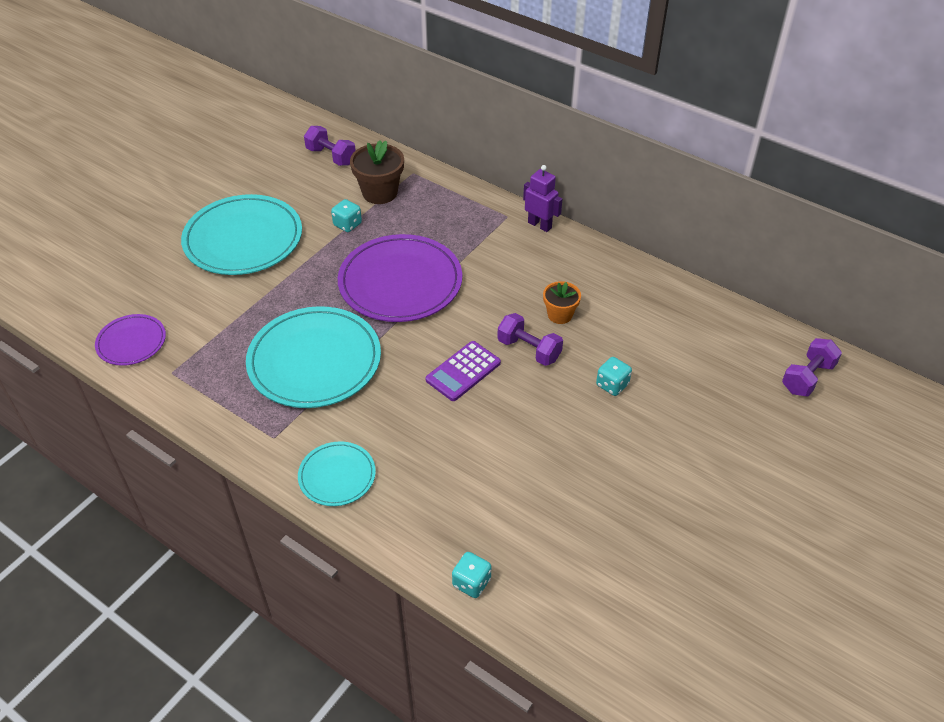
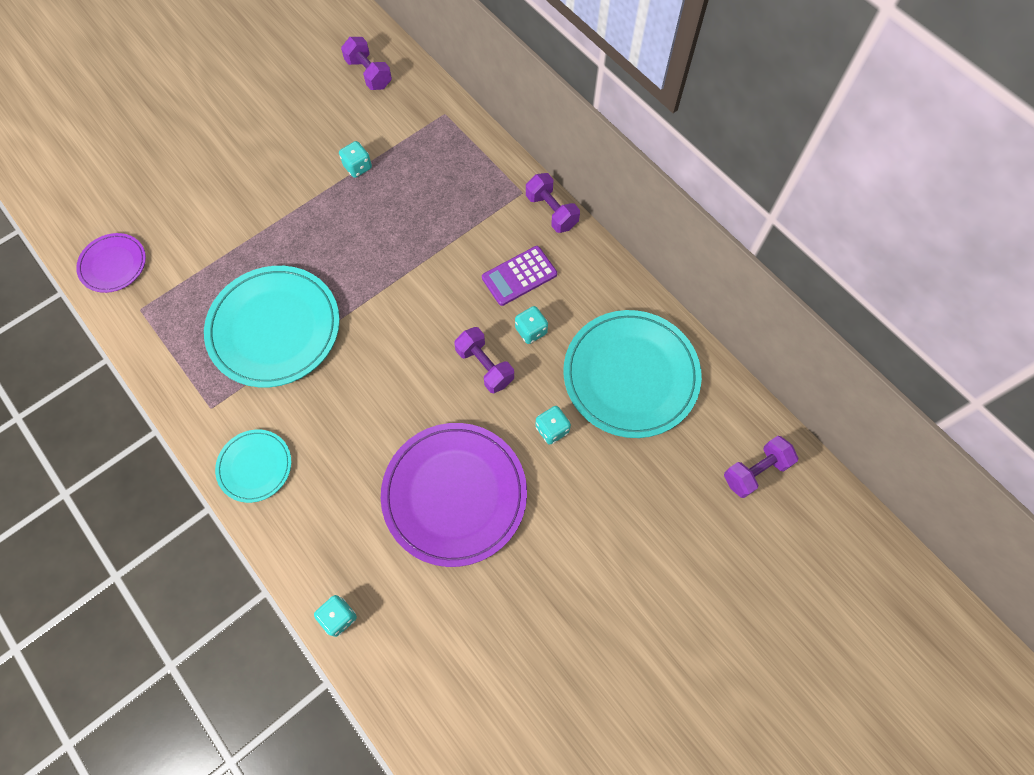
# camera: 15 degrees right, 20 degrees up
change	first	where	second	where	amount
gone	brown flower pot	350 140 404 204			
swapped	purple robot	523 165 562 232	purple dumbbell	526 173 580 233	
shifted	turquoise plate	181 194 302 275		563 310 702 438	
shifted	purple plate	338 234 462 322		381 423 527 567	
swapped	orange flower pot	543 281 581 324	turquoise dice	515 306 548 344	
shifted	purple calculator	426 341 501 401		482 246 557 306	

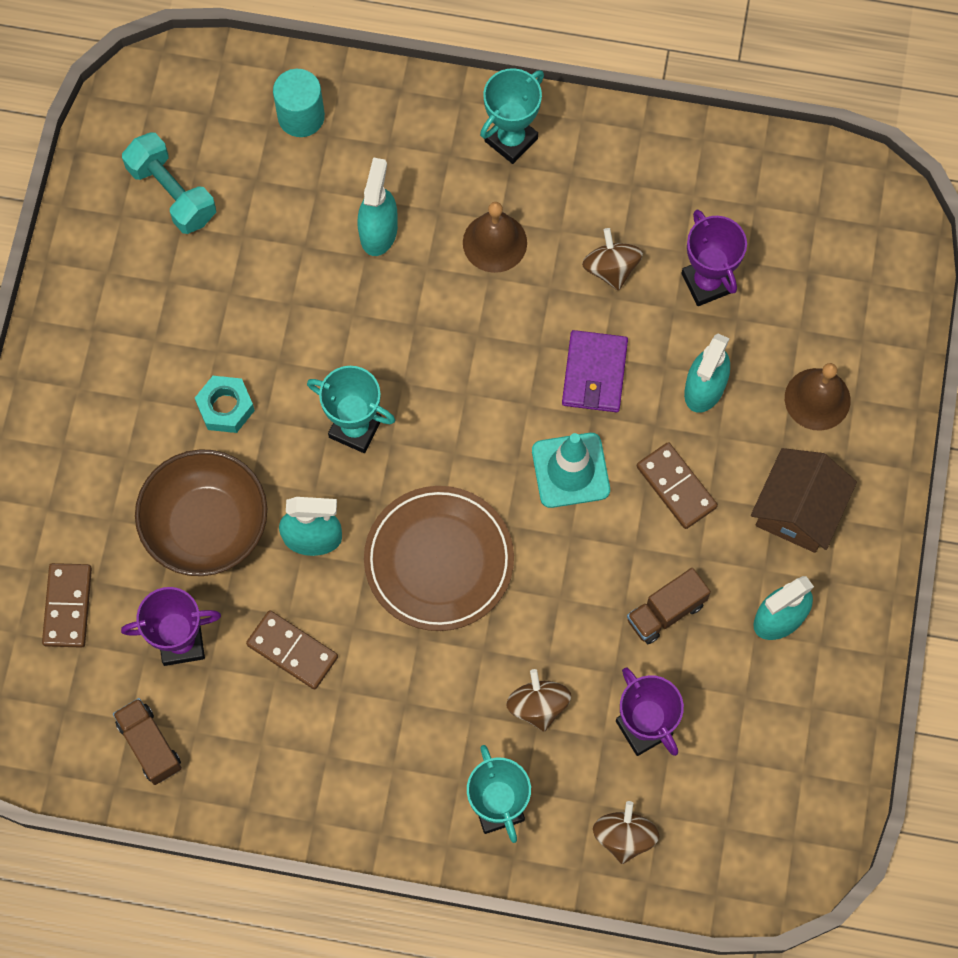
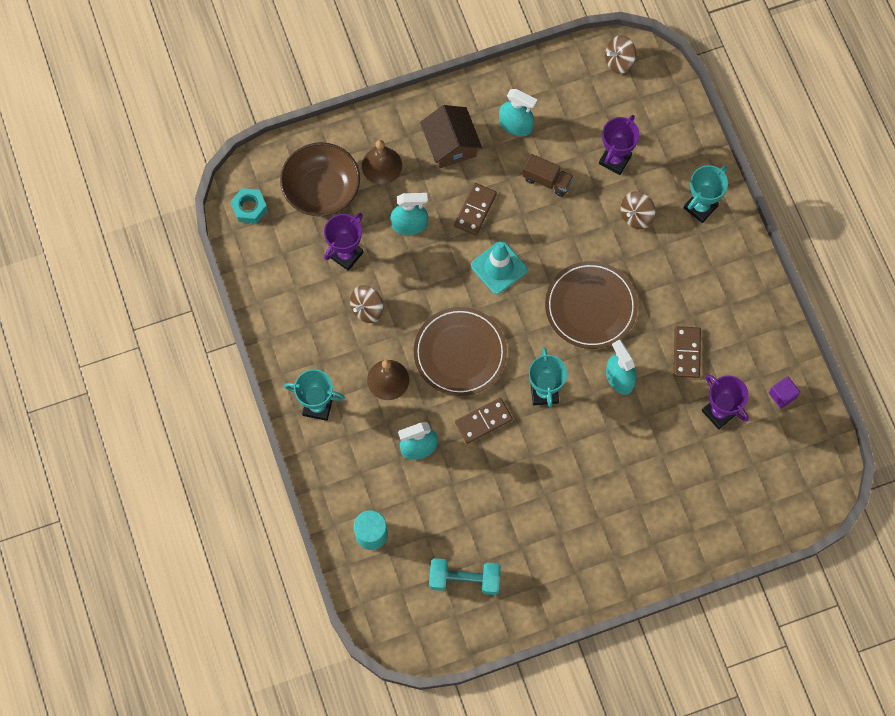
# camera: 120 degrees left, 0 degrees up
change	first	where	second	where	amount
rotated	turquoise dumbbell	122 132 216 234		429 558 501 595	75 degrees clockwise
gone	purple wallet	562 330 628 412			
shifted	turquoise nut	195 376 255 433		231 188 268 224	
rotated	brown house	751 448 857 553		420 105 482 168	75 degrees clockwise
shifted	brown bowl	135 449 267 576		280 142 360 216	
shifted	brown domino	42 563 92 648		455 398 513 444	
swapped	brown truck	113 698 182 785	purple cube	769 377 800 409	
shifted	brown spinning top	593 801 659 864		605 35 636 74	
new			brown plate	414 307 507 396	

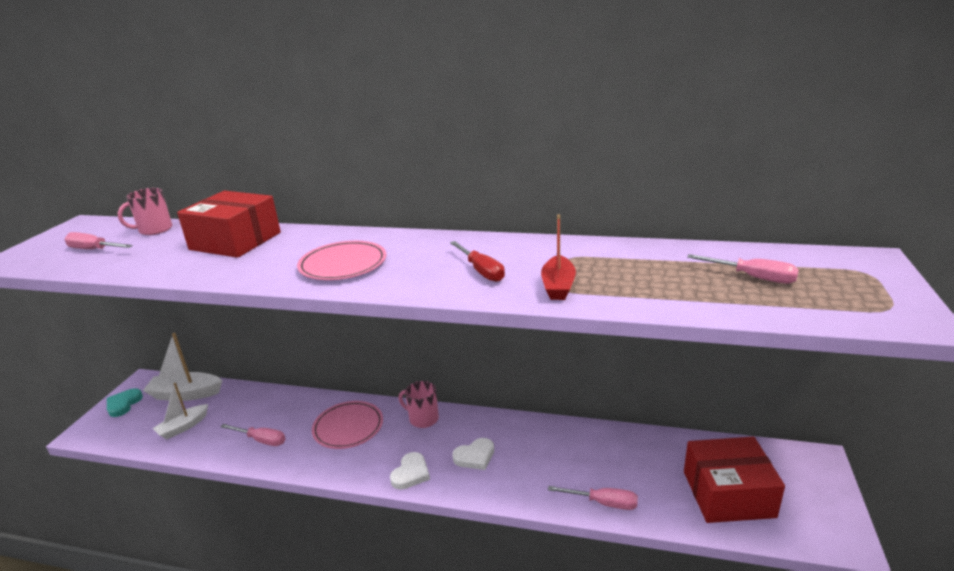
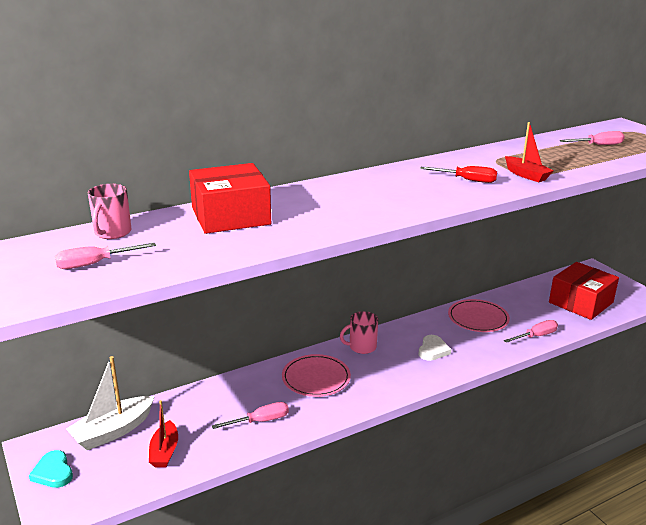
# camera: 45 degrees left, 0 degrees up
change	first	where	second	where	amount
shifted	pink plate	297 241 386 280		448 299 510 332	
repainted	white boat	153 383 208 439	red boat	149 400 178 468	
gone	white heart	390 452 430 490			

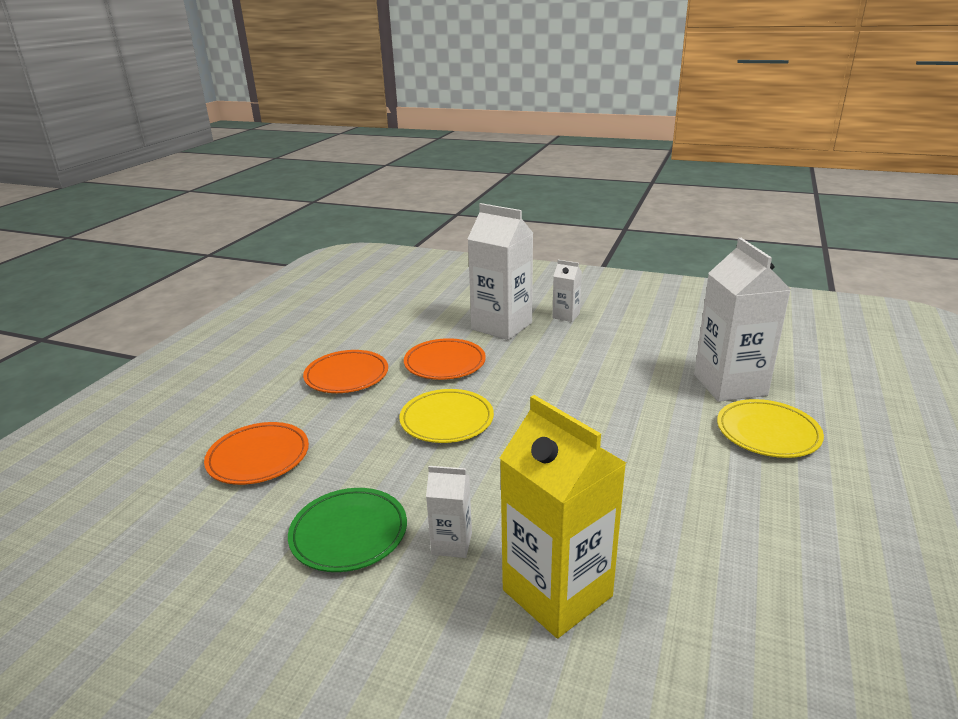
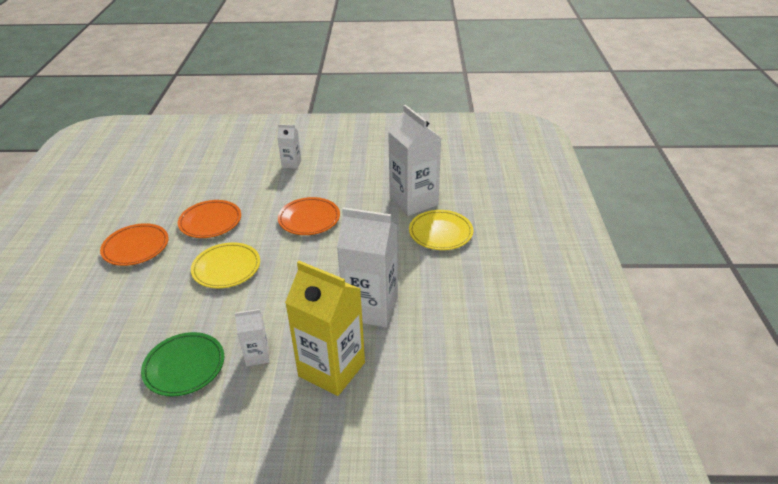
# camera: 20 degrees left, 10 degrees up
change	first	where	second	where	amount
shifted	white carton	468 203 533 340		337 207 398 328	
shifted	orange plate	204 422 309 485		278 197 340 235	

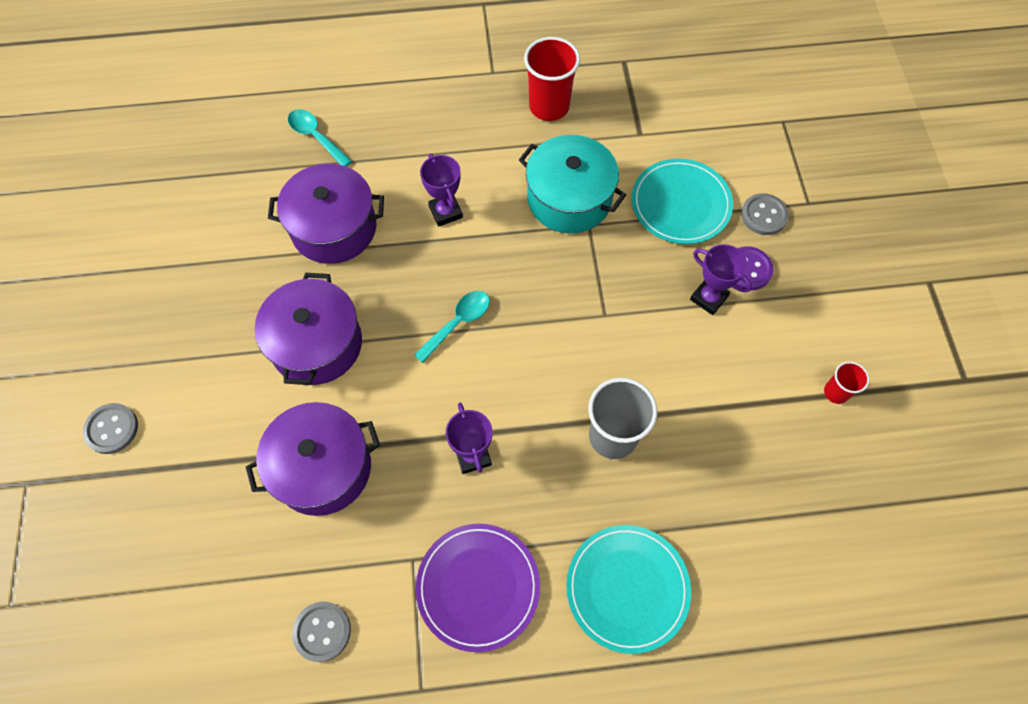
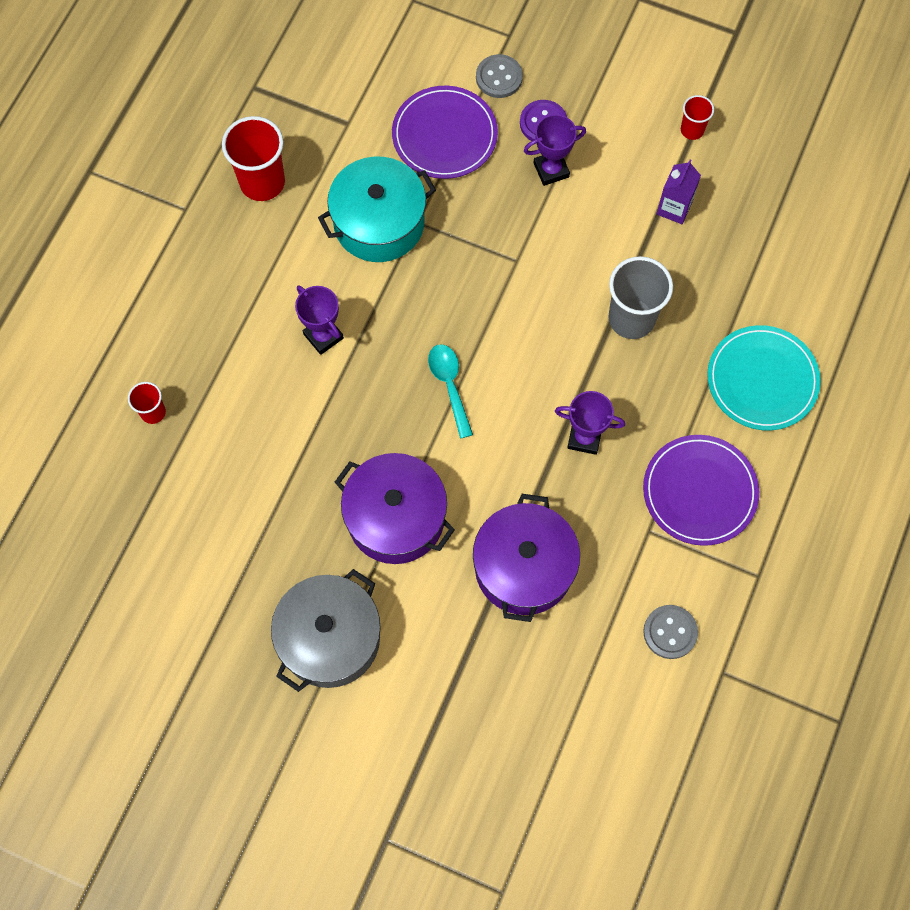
# camera: 60 degrees left, 5 degrees up
change	first	where	second	where	amount
swapped	turquoise spoon	288 109 352 166	red cup	128 382 166 424	
rotated	purple trophy	420 154 463 227		295 285 344 355	45 degrees clockwise
repainted	turquoise plate	632 159 733 244	purple plate	392 86 498 179	
gone	purple pot	268 163 384 264			
gone	grey button	83 403 138 454			
new			purple carton	657 160 701 224	
new			grey pot	271 569 381 692	

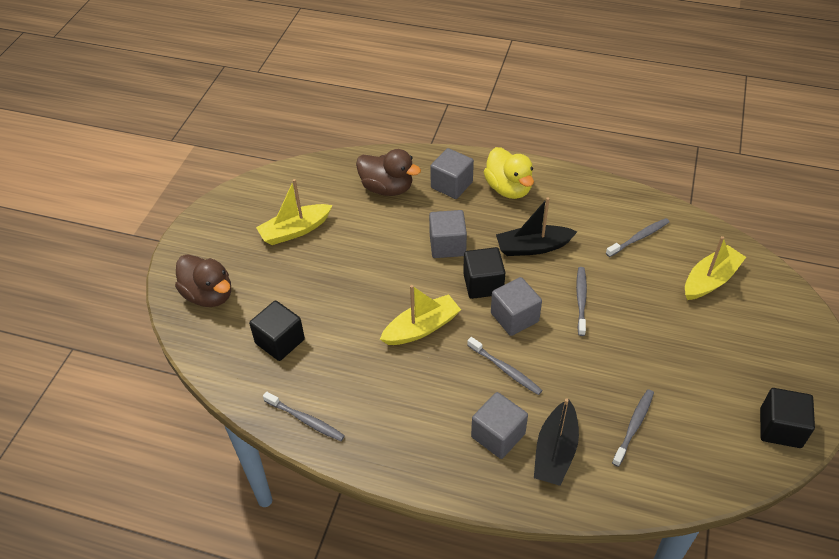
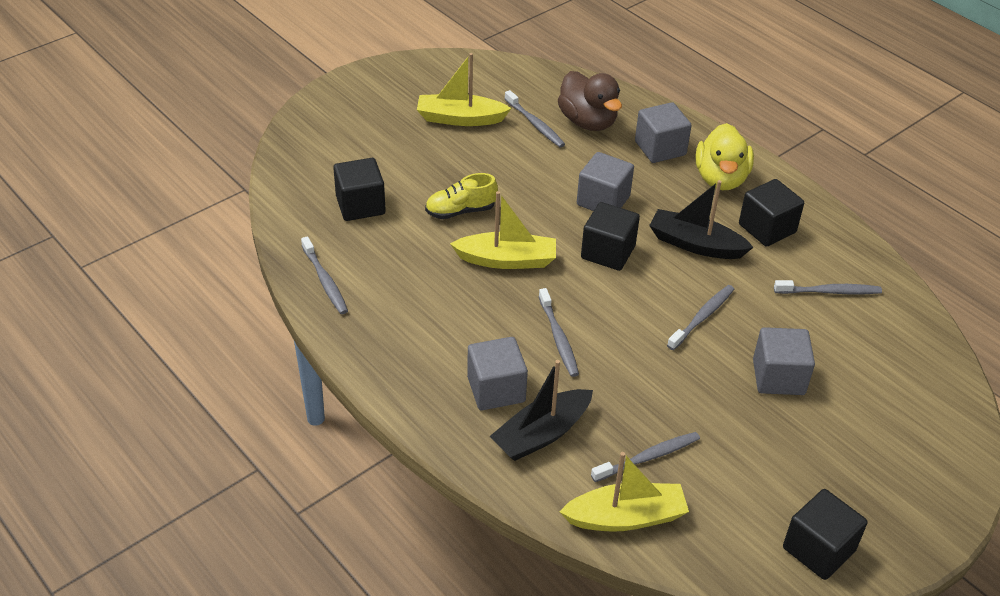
# camera: 30 degrees right, 5 degrees down
change	first	where	second	where	amount
shifted	yellow boat	685 236 746 300		559 452 689 532	
gone	brown duck	175 254 231 307			
shifted	grey cube	491 277 542 336		753 327 815 395	
new			grey toothbrush	505 90 565 148	
new			yellow shoe	425 173 498 219	
new			black cube	739 179 804 247	

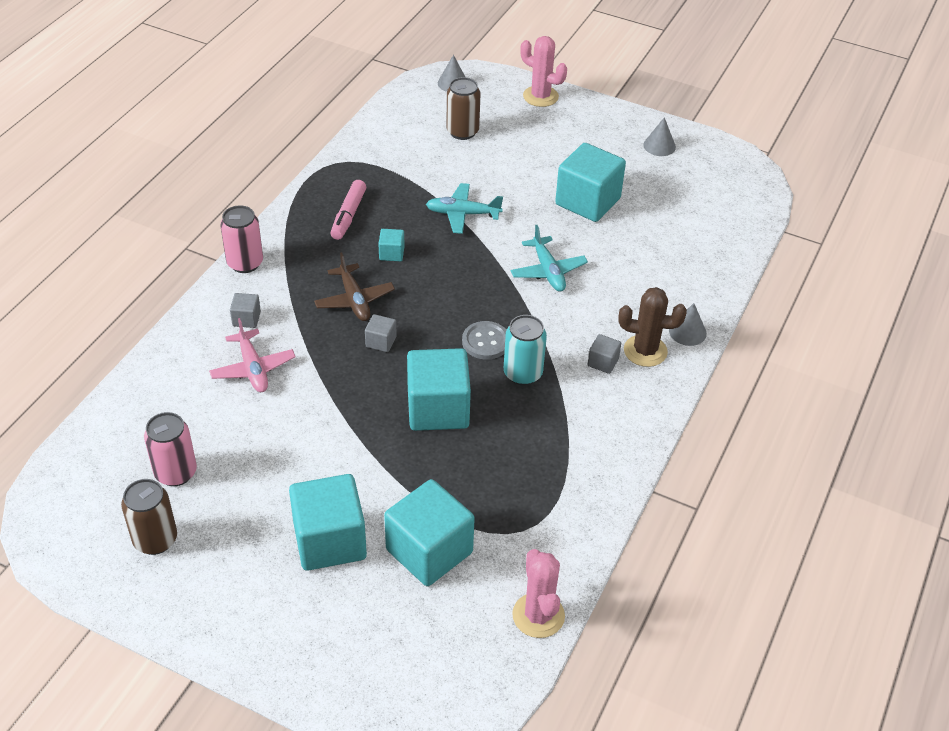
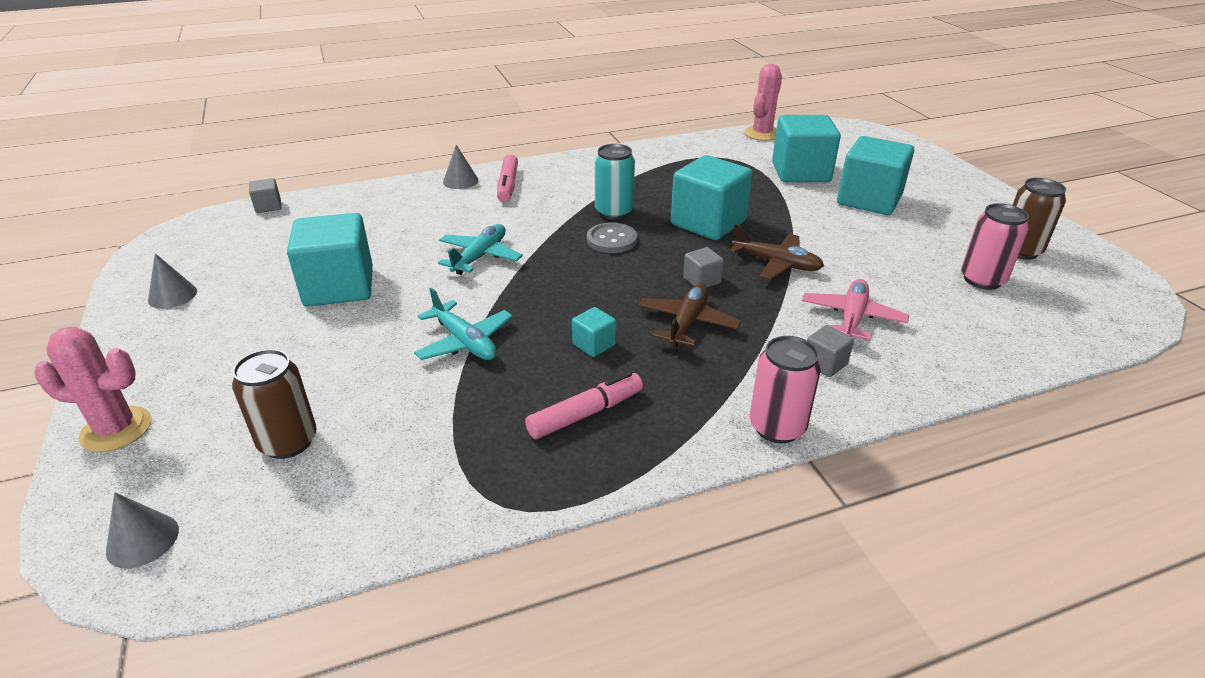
# camera: 135 degrees left, 10 degrees down
change	first	where	second	where	amount
rotated	pink cactus	520 36 567 107		34 327 152 452	75 degrees counterclockwise
swapped	brown cactus	618 287 687 367	pink marker	497 154 518 202	
shifted	grey cube	588 334 621 374		249 178 282 213	
new			brown plane	729 224 824 280	

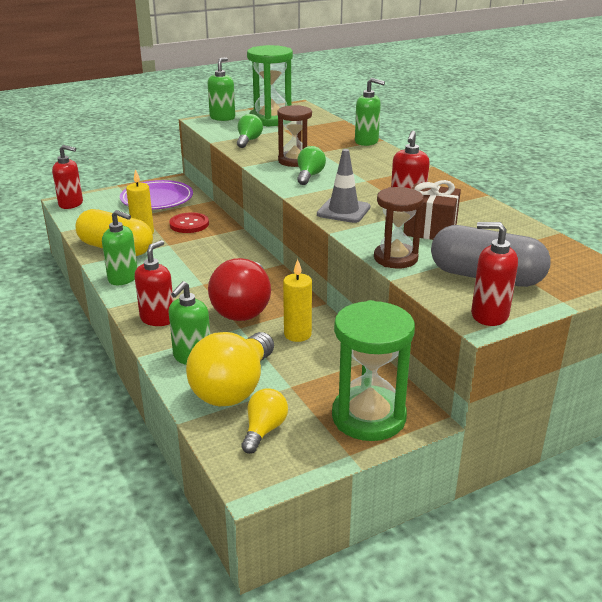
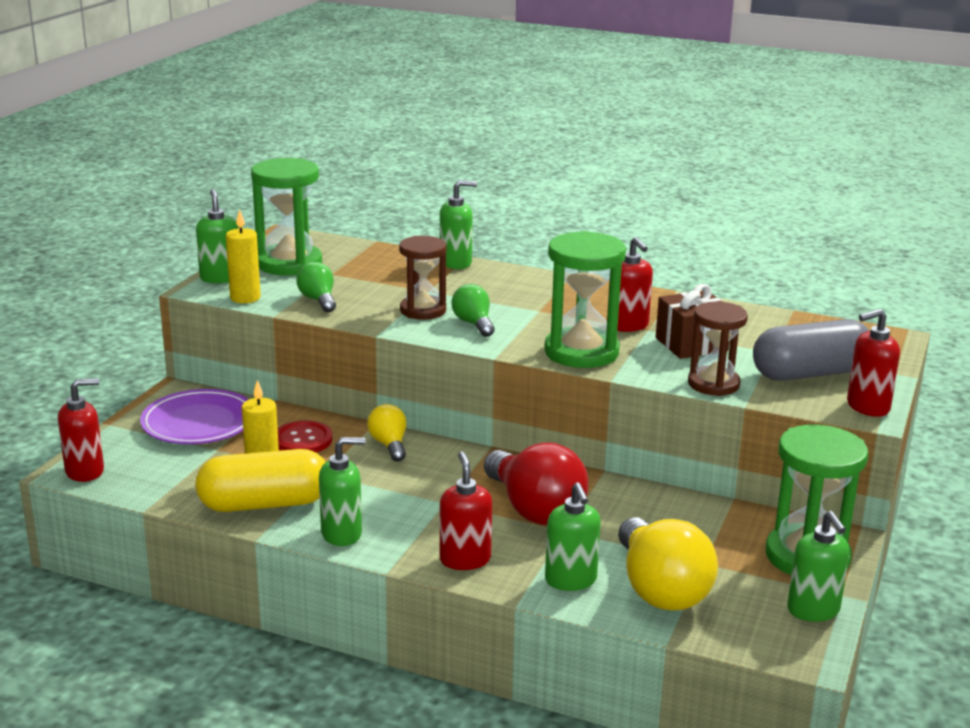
# camera: 40 degrees left, 5 degrees down
change	first	where	second	where	amount
swapped	grey traffic cone	317 149 370 223	green hourglass	544 231 626 368	
shifted	yellow candle	283 259 312 342		226 209 261 303	
shifted	yellow light bulb	241 388 288 454		367 404 407 461	
new			green soap dispenser	787 511 850 622	

